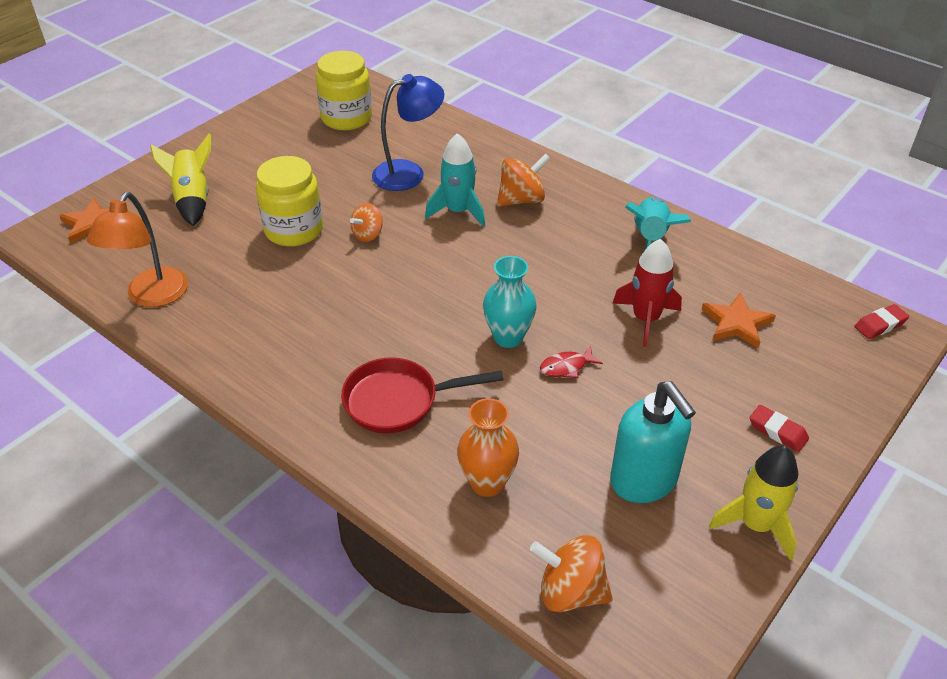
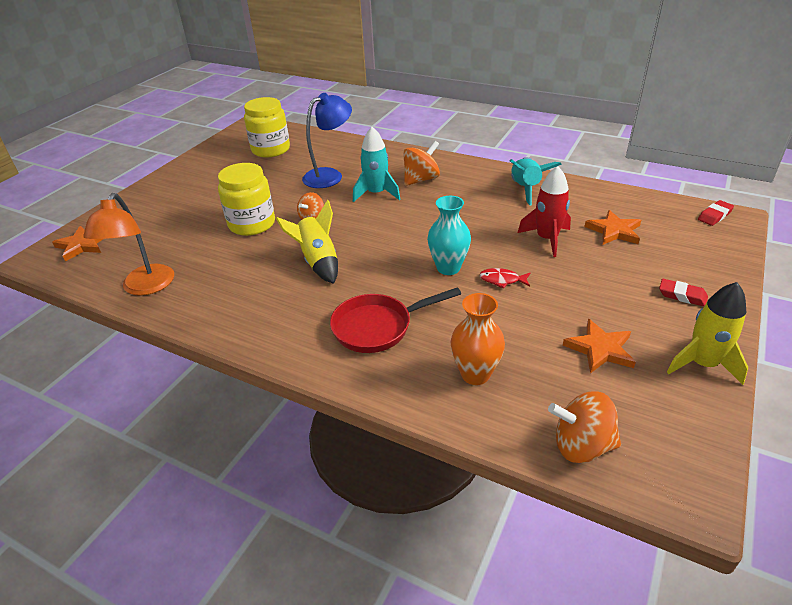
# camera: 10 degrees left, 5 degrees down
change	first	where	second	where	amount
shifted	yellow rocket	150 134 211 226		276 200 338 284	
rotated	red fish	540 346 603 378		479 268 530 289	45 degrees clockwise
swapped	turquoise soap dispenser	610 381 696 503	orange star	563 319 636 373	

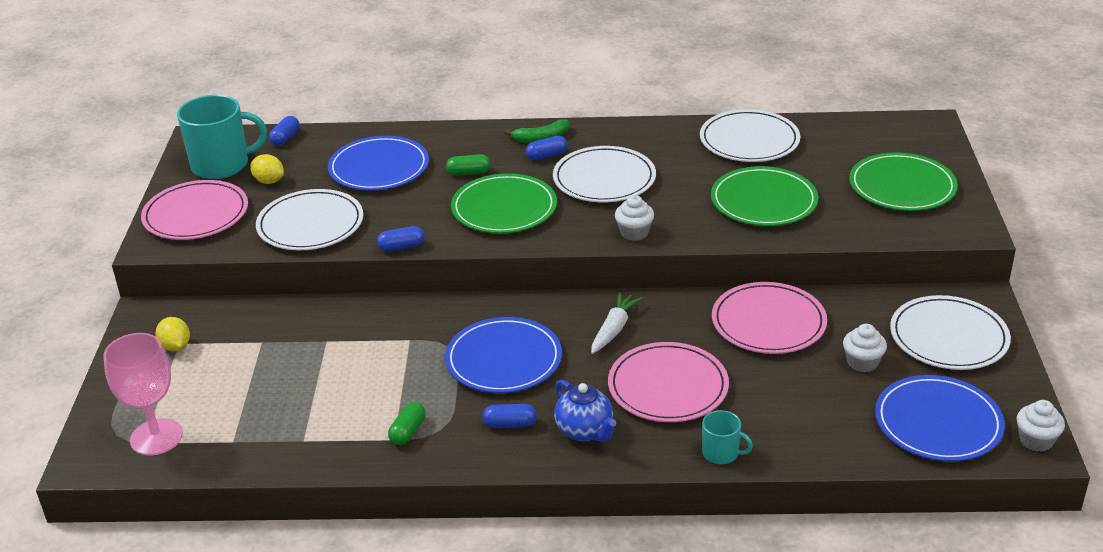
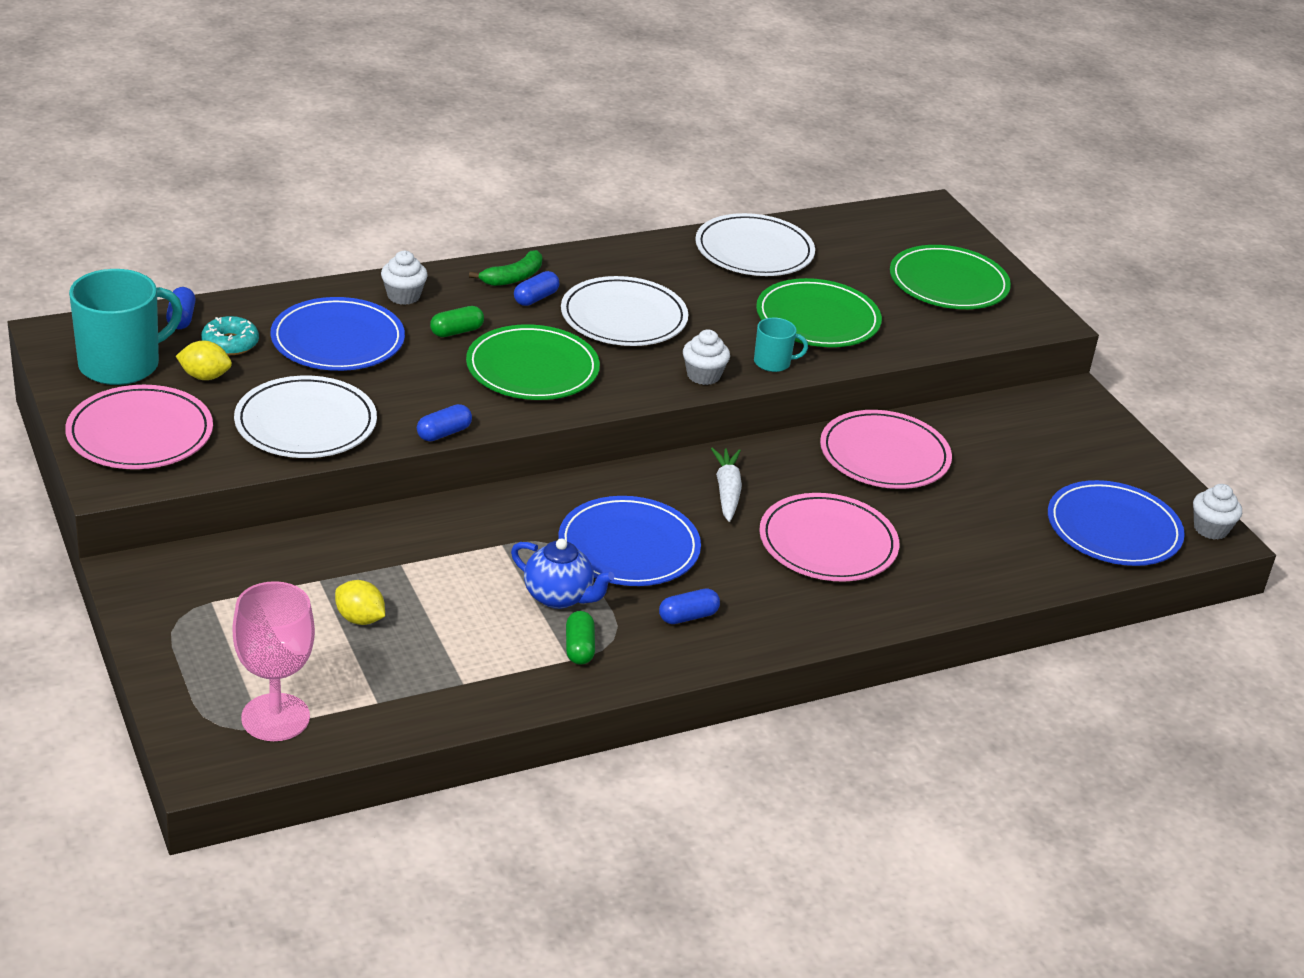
# camera: 30 degrees left, 0 degrees up
change	first	where	second	where	amount
gone	white plate	890 295 1011 370			
shifted	yellow lemon	155 317 190 351		335 580 385 625	
shifted	white cupcake	843 324 887 373		381 251 428 305	
shifted	blue teapot	554 380 616 442		511 538 614 609	
shifted	turquoise mug	702 410 753 464		754 318 808 372	
new			turquoise donut	201 316 259 355	

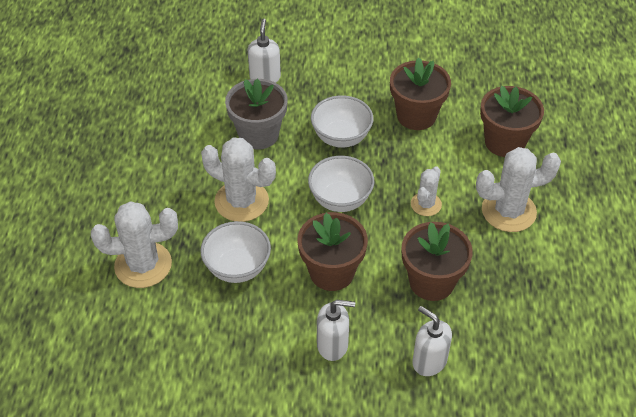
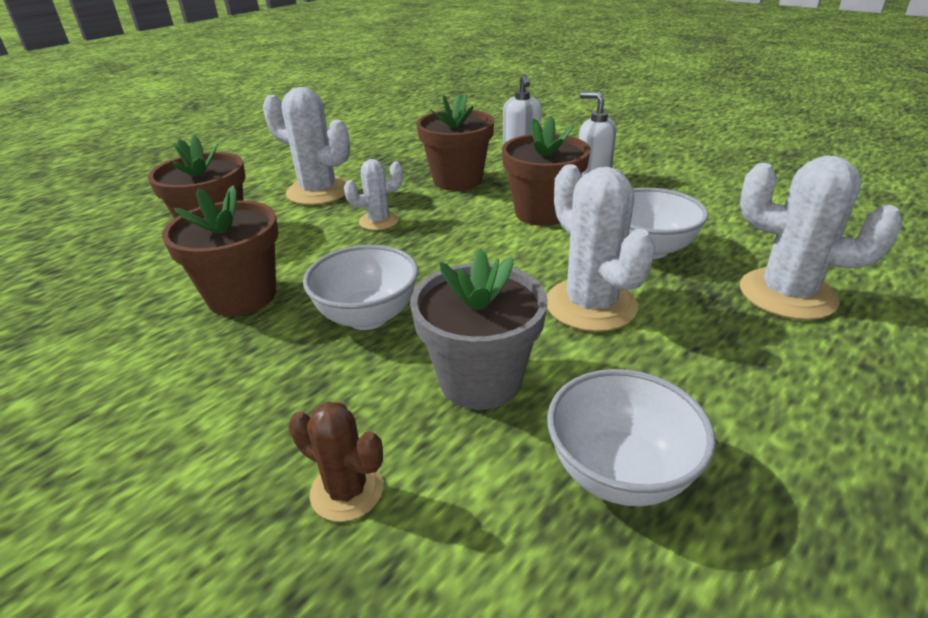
# camera: 140 degrees left, 15 degrees down
change	first	where	second	where	amount
swapped	white soap dispenser	248 19 281 83	brown cactus	289 402 383 522	
shifted	white bowl	308 156 374 212		547 369 716 506	

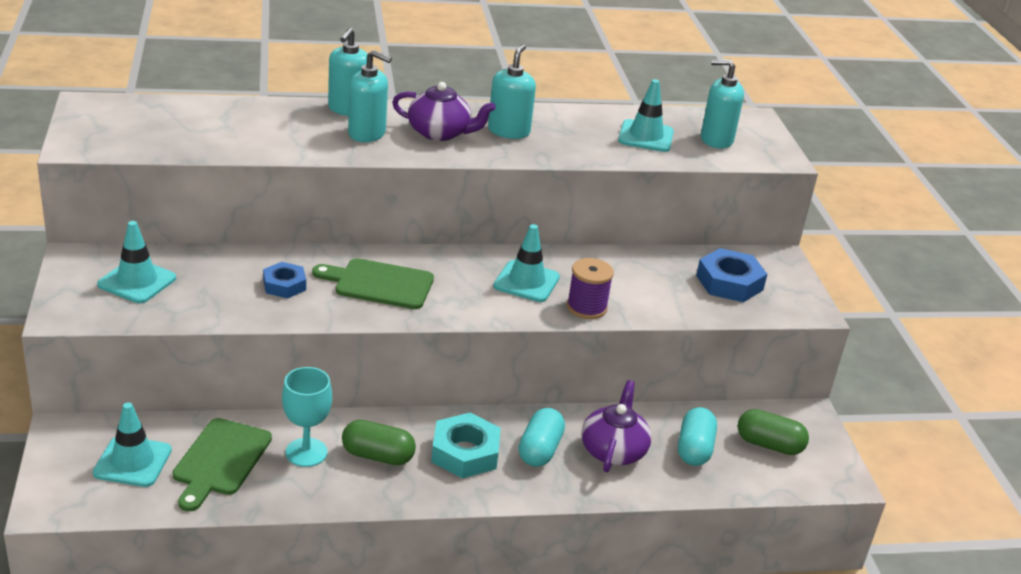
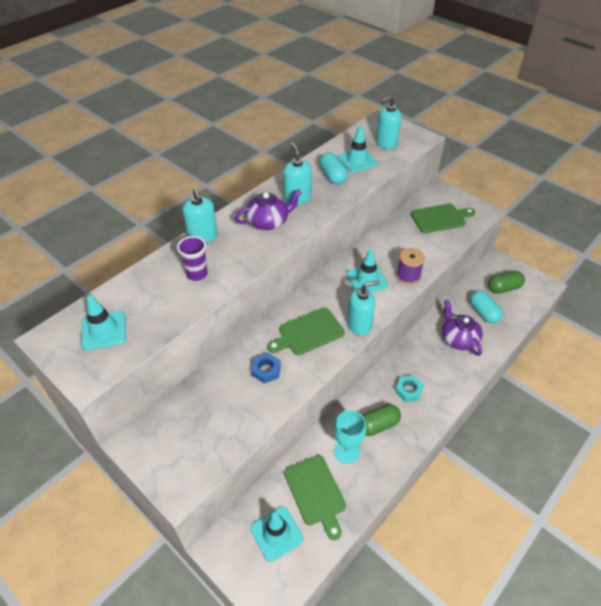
# camera: 35 degrees left, 15 degrees up
change	first	where	second	where	amount
shifted	turquoise soap dispenser	348 50 392 142		347 280 380 336	
shifted	turquoise traffic cone	97 221 176 303		81 295 126 350	
swapped	blue nut	696 248 767 302	green cutting board	410 204 475 233	
shifted	turquoise capsule	518 408 565 467		320 152 348 185	
scaled	turquoise nut	431 413 501 478		395 376 424 402	x0.63
new			purple cup	177 236 208 281	

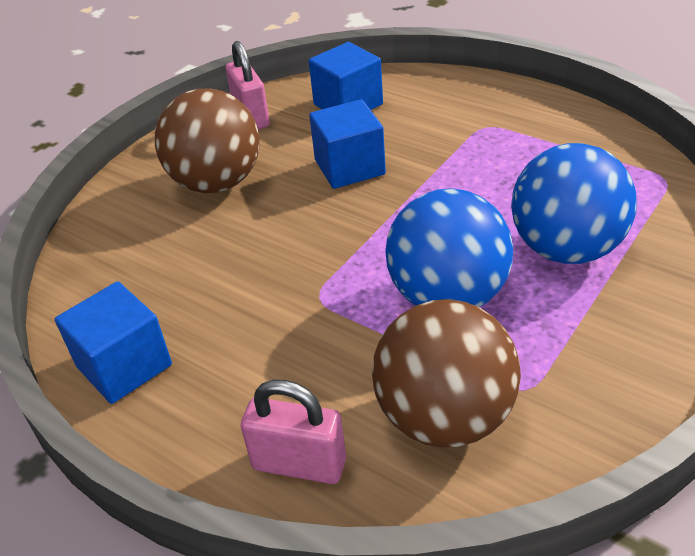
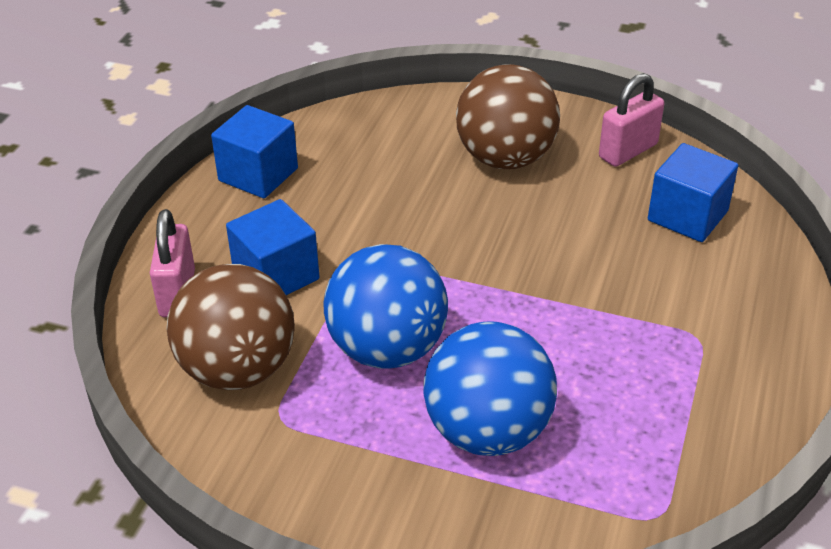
# camera: 70 degrees right, 0 degrees up
change	first	where	second	where	amount
shifted	blue cube	309 99 386 189		226 199 320 295	

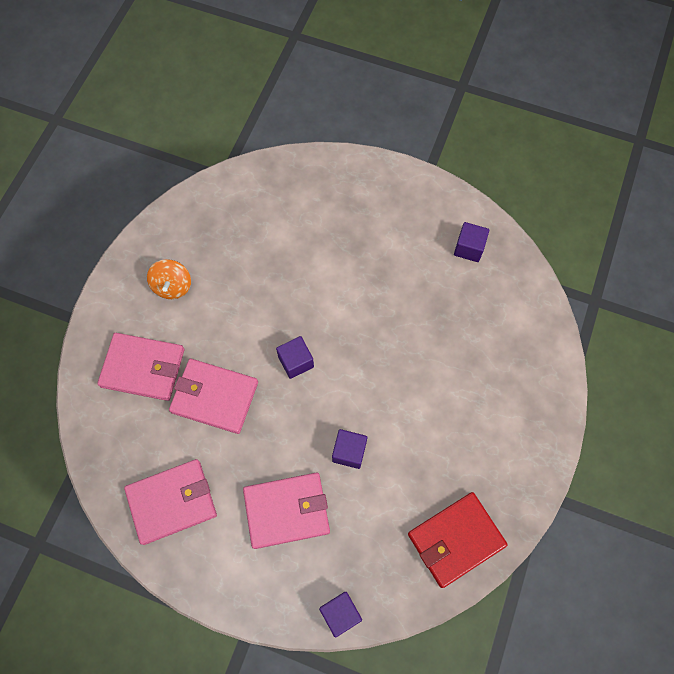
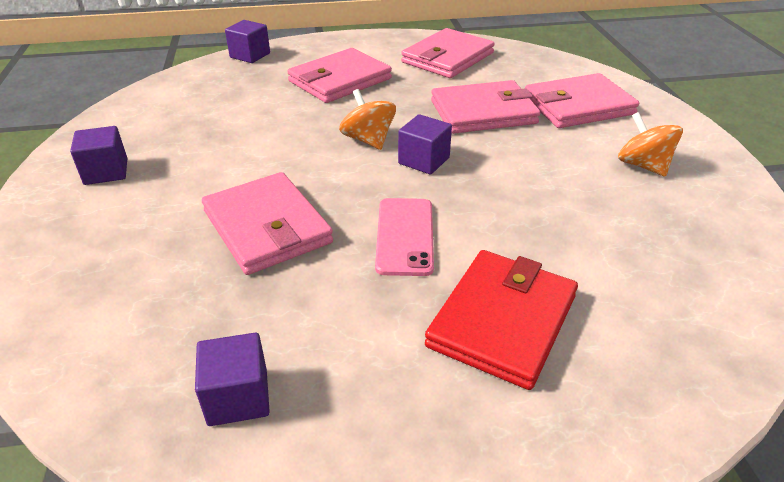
# camera: 150 degrees right, 30 degrees down
change	first	where	second	where	amount
shifted	purple cube	332 429 367 469		70 126 127 185	
shifted	red wallet	408 492 508 588		425 250 578 390	
new			orange spinning top	339 89 396 150	
new			pink wallet	202 172 333 275	
new			pink phone	375 198 434 276	

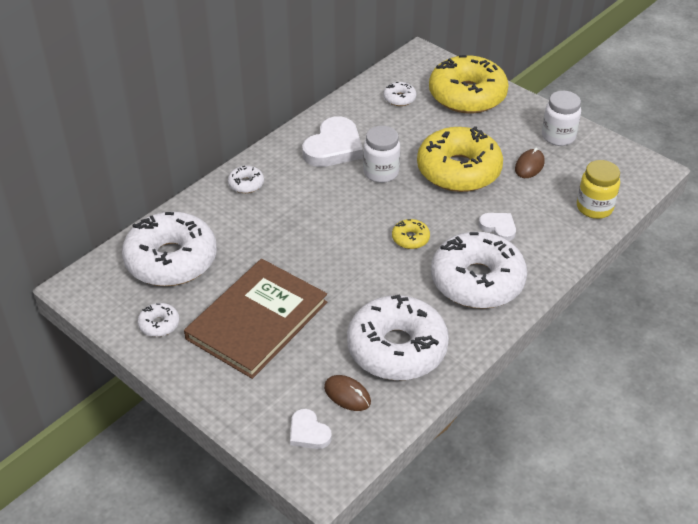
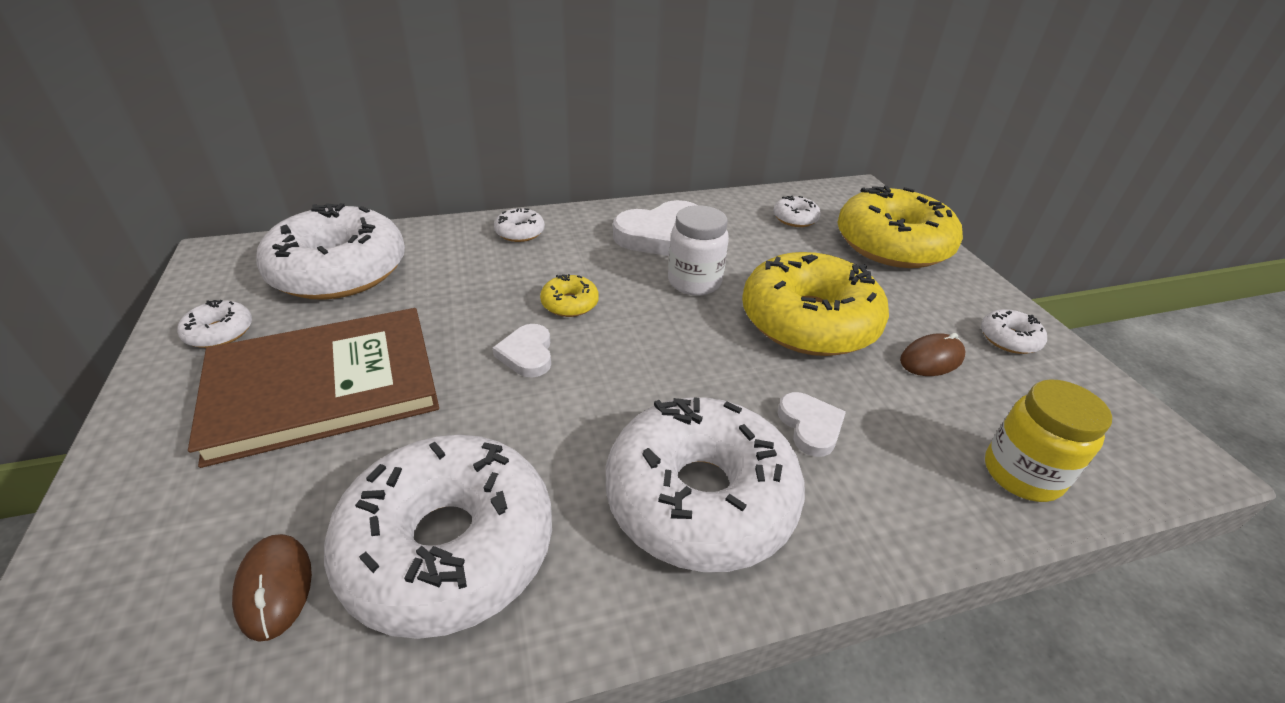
# camera: 30 degrees right, 5 degrees down
change	first	where	second	where	amount
swapped	white jar	542 91 581 146	white donut	981 309 1047 354	
shifted	yellow donut	392 219 430 249		540 274 599 317	
shifted	white heart	290 409 332 449		493 324 551 377	

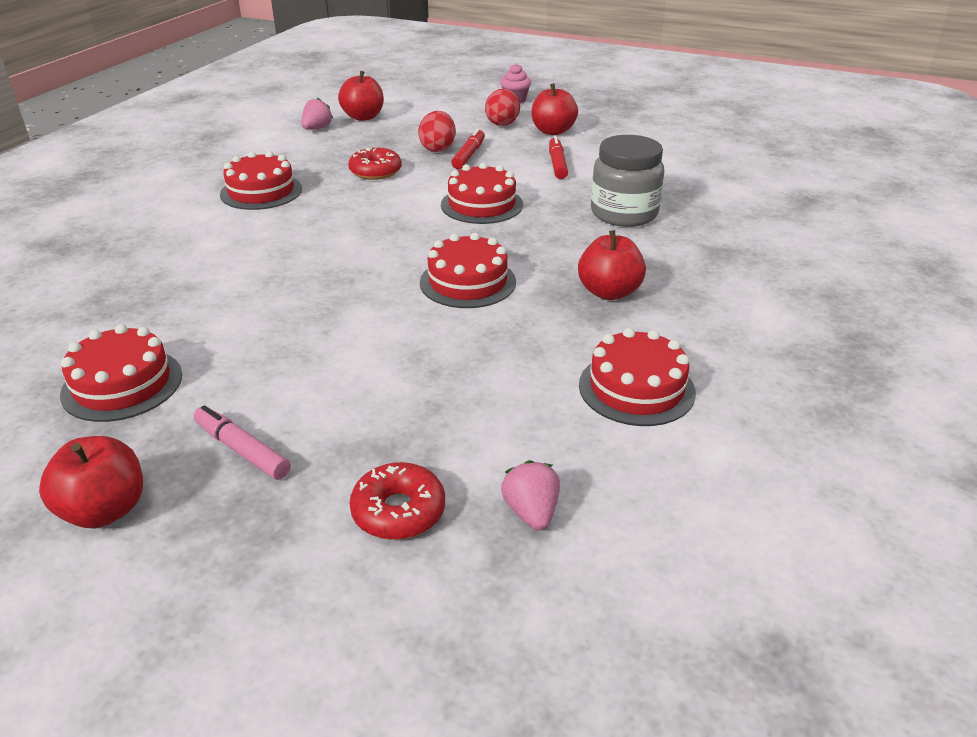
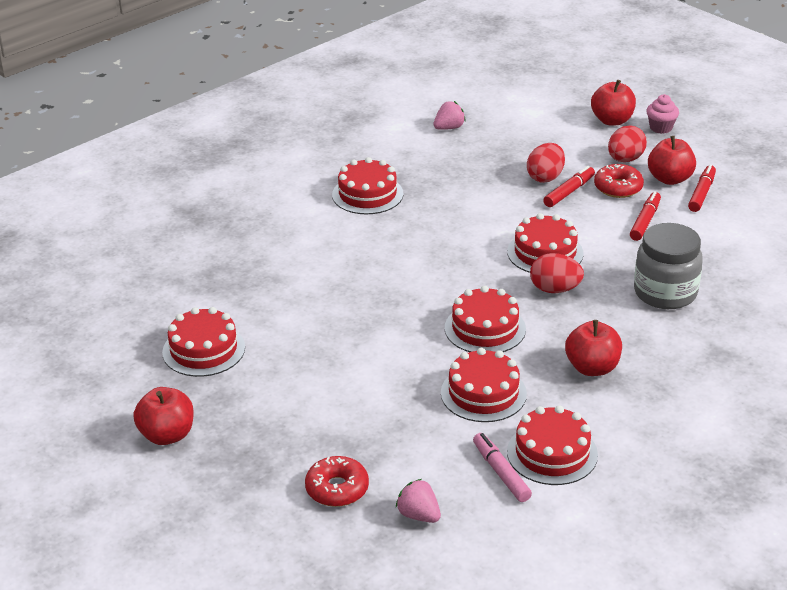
# camera: 25 degrees right, 0 degrees up
change	first	where	second	where	amount
shifted	red apple	338 71 384 121		591 80 636 126	
shifted	red donut	348 148 402 180		594 164 644 198	
shifted	pink marker	194 405 291 480		473 433 532 502	
rotated	pink strawberry	501 460 560 531		396 479 441 523	60 degrees counterclockwise
new			red marker	688 165 716 212	
new			red egg	530 253 584 293	
new			red cake	441 348 527 422	

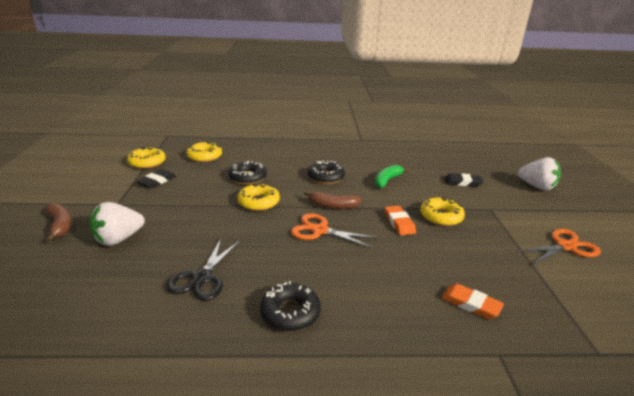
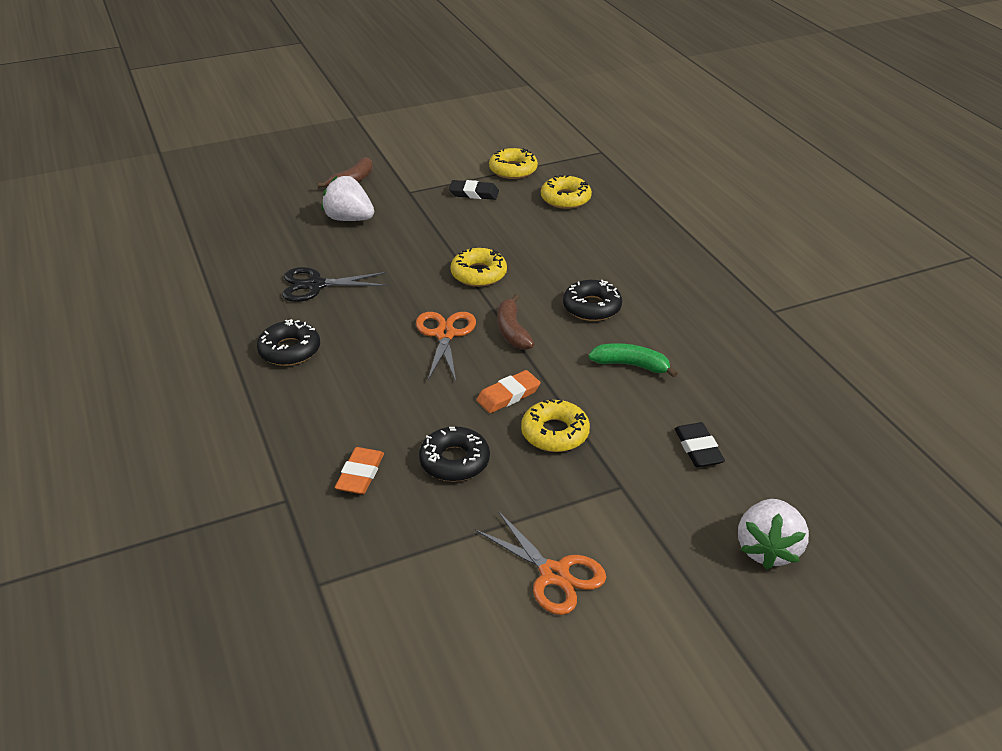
# camera: 70 degrees right, 10 degrees up
change	first	where	second	where	amount
shifted	black donut	228 161 267 185		419 426 490 482	

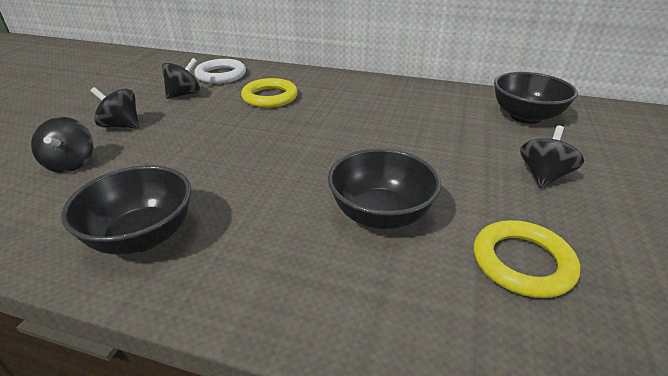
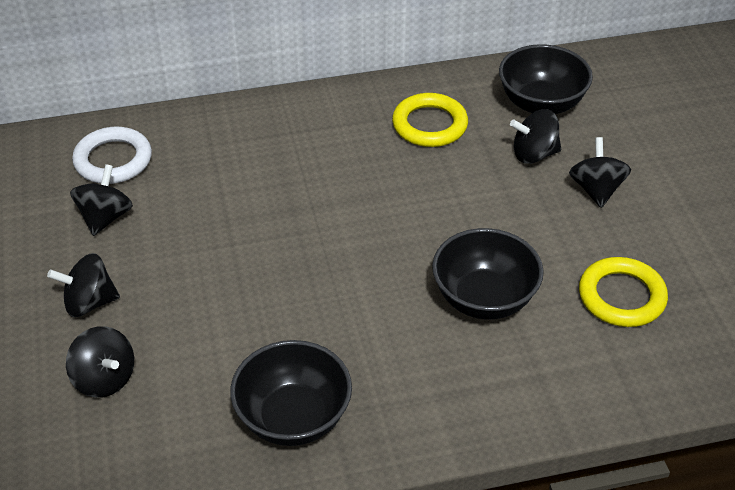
# camera: 30 degrees left, 10 degrees up
change	first	where	second	where	amount
shifted	yellow ring	241 78 298 108		392 93 468 147	
new			black spinning top	510 109 561 164	

